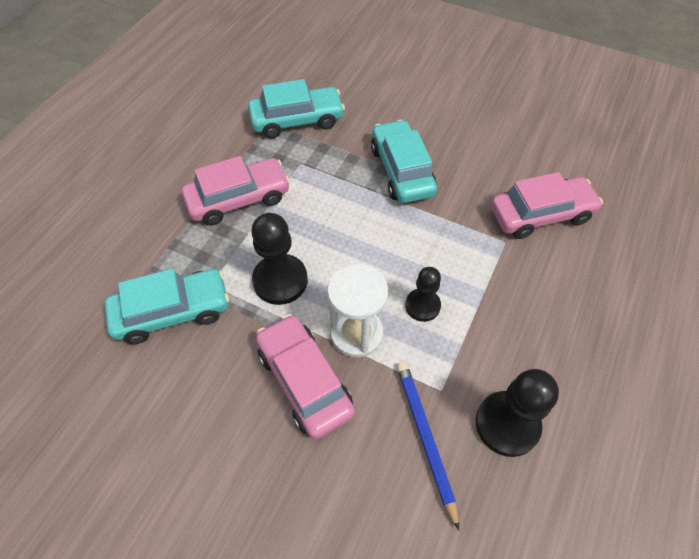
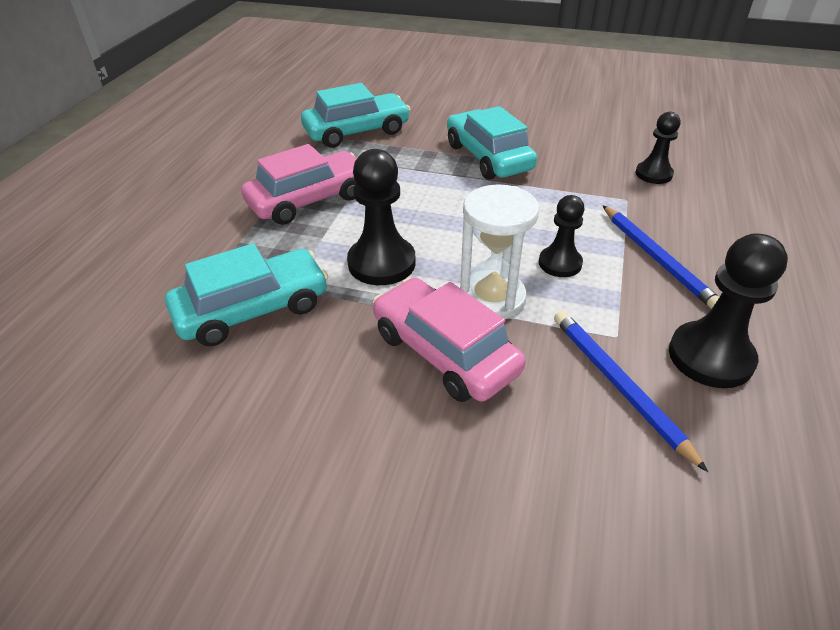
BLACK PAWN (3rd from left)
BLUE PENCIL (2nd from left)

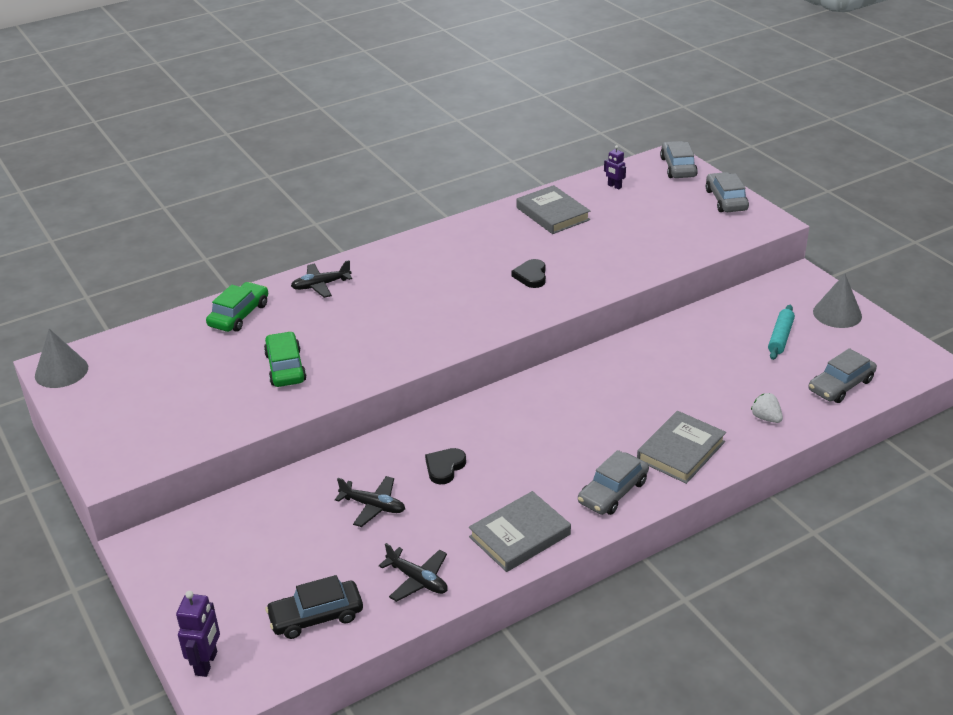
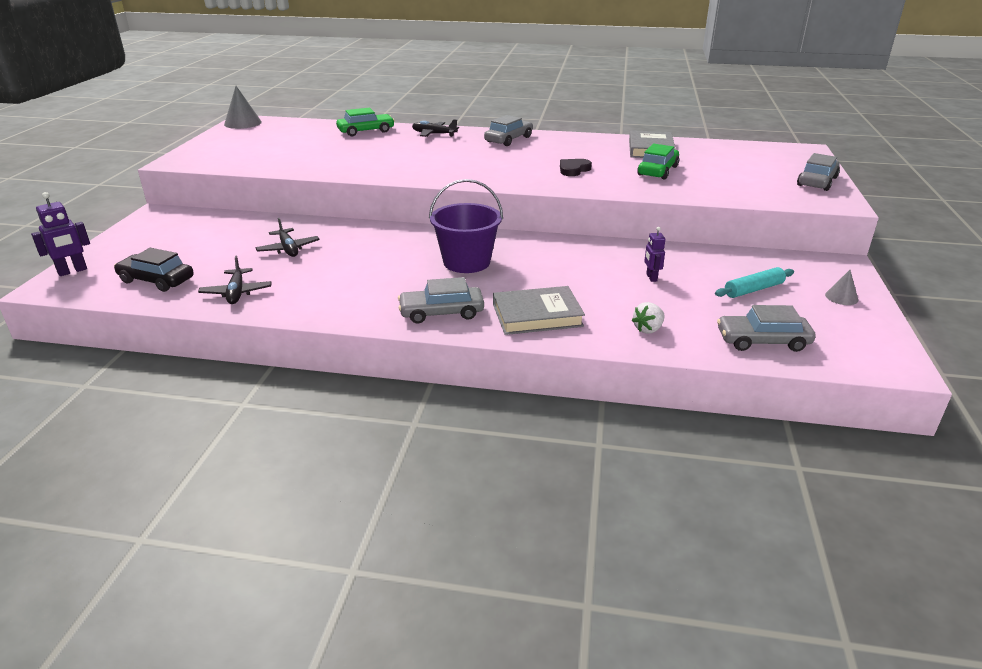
GREEN CAR (2nd from left)
BLACK HEART (1st from left in the first image)
GREY BOOK (1st from left in the first image)
PURPLE ROBOT (2nd from left)
GREY CAR (2nd from left)
WHITE STRAWBERRY
GREY CONE (2nd from left)
PURPLE BUCKET

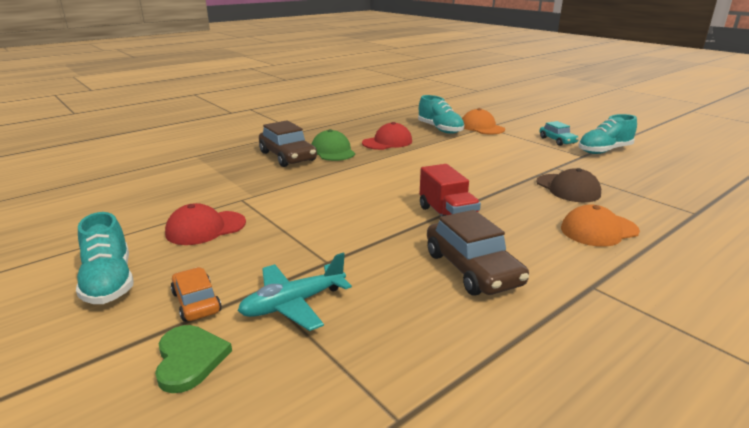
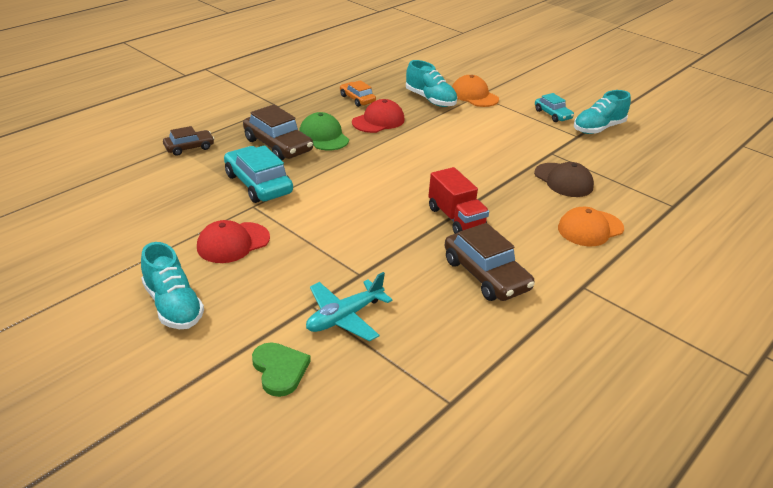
ORANGE CAR
BROWN CAR (1st from left)
TURQUOISE CAR (1st from left)

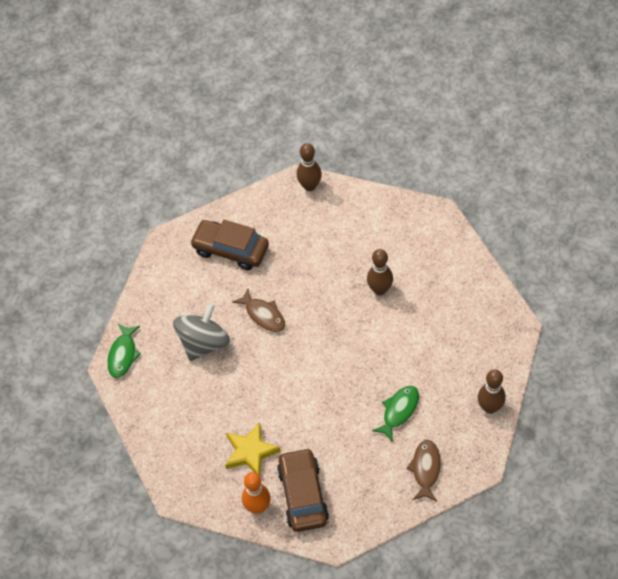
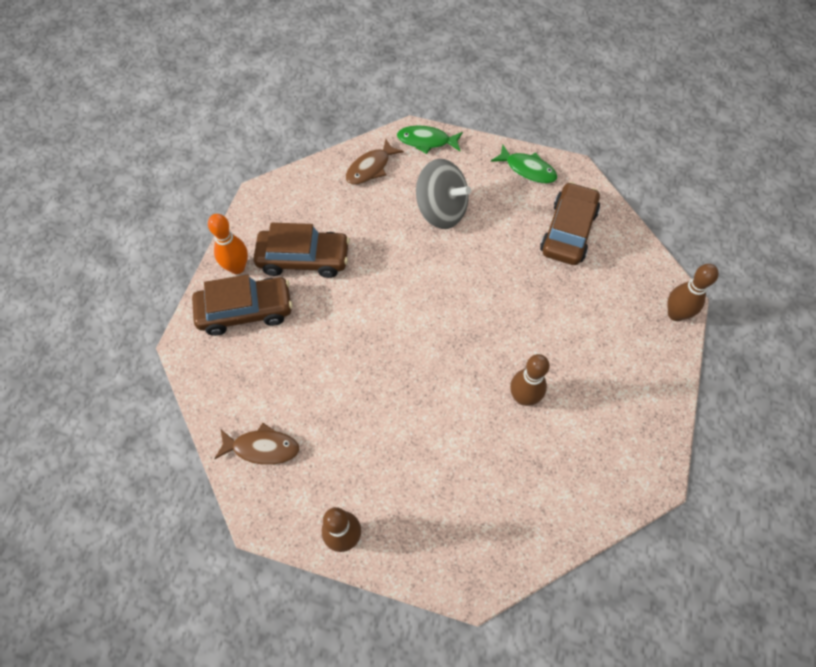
BROWN CAR (2nd from left)
BROWN FISH (2nd from left)
GREEN FISH (2nd from left)

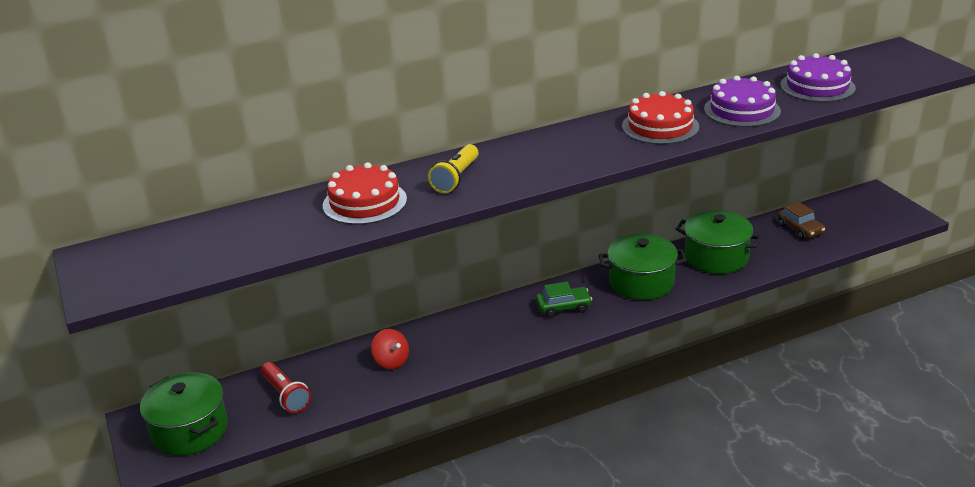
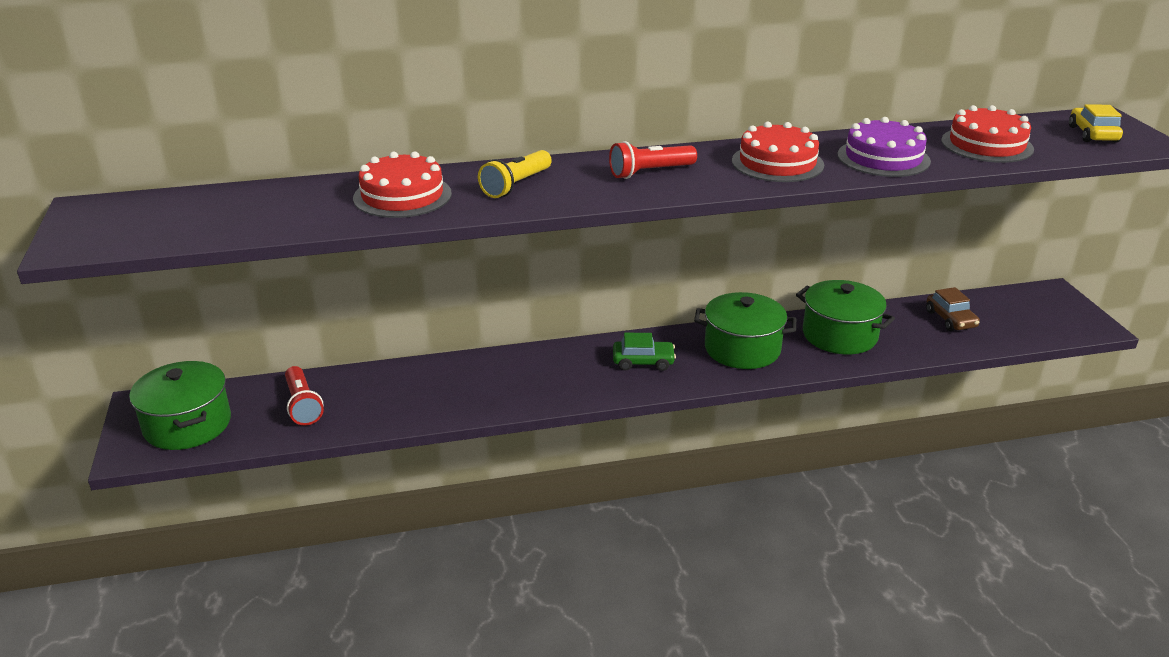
RED SPINNING TOP
RED CAKE (3rd from left)
RED FLASHLIGHT (2nd from left)
YELLOW CAR

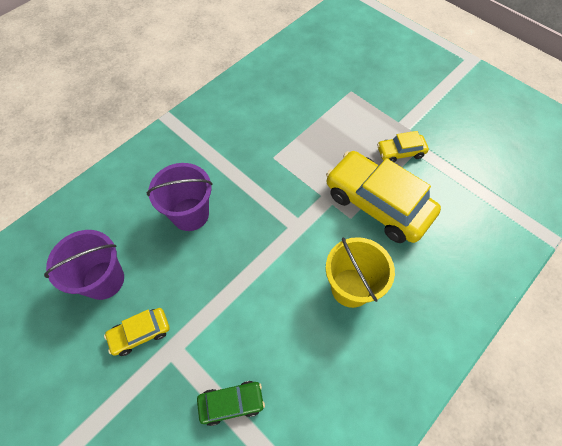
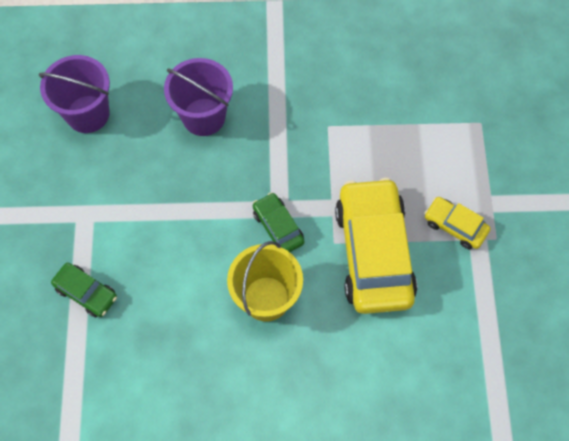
YELLOW CAR (1st from left in the first image)
GREEN CAR (2nd from left)

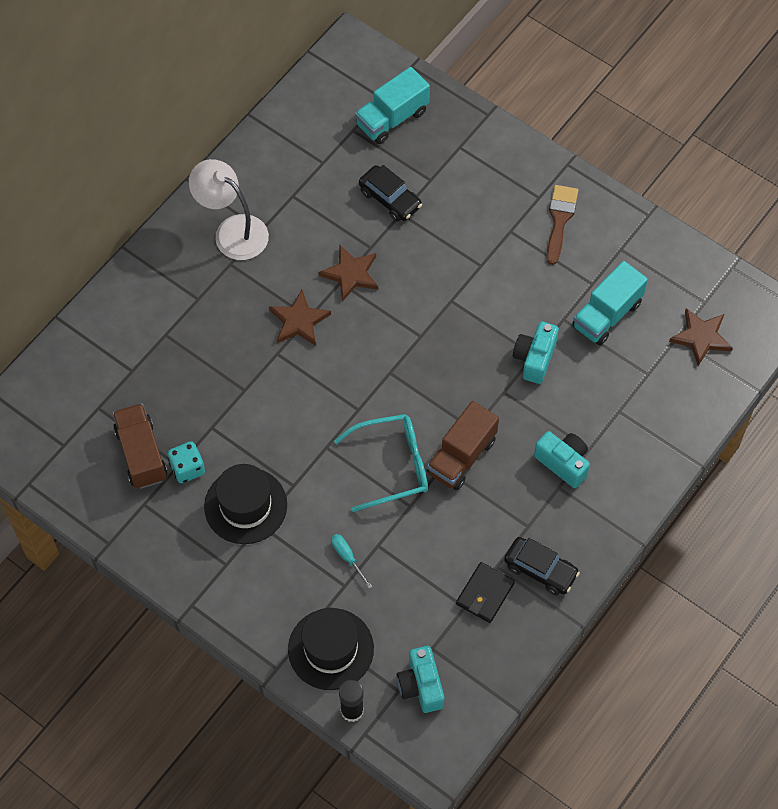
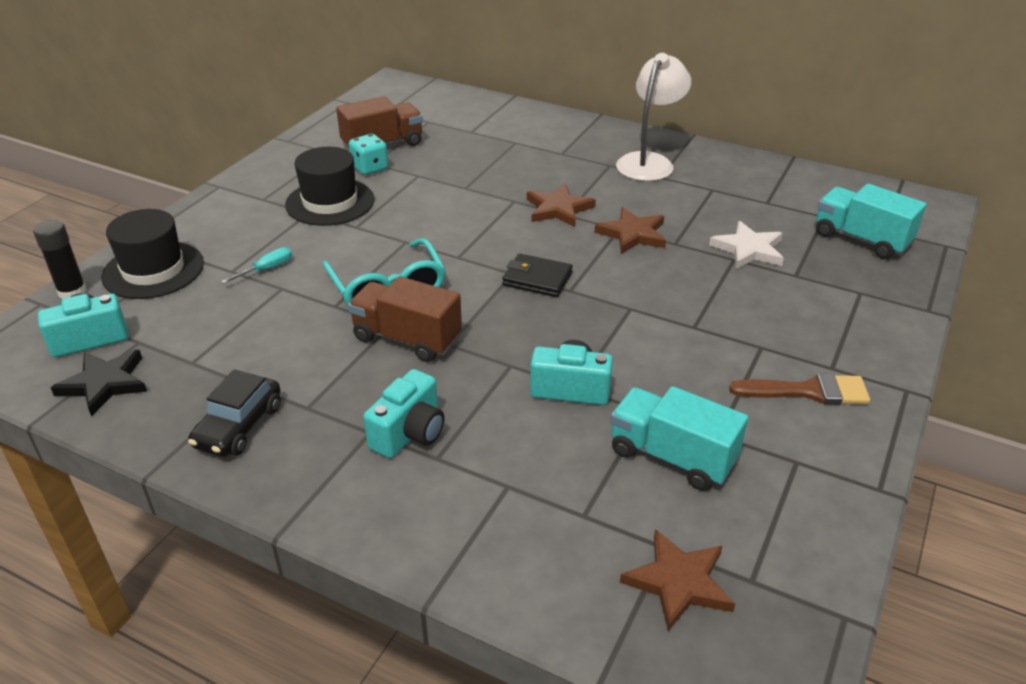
WHITE STAR
BLACK WALLET
BLACK STAR

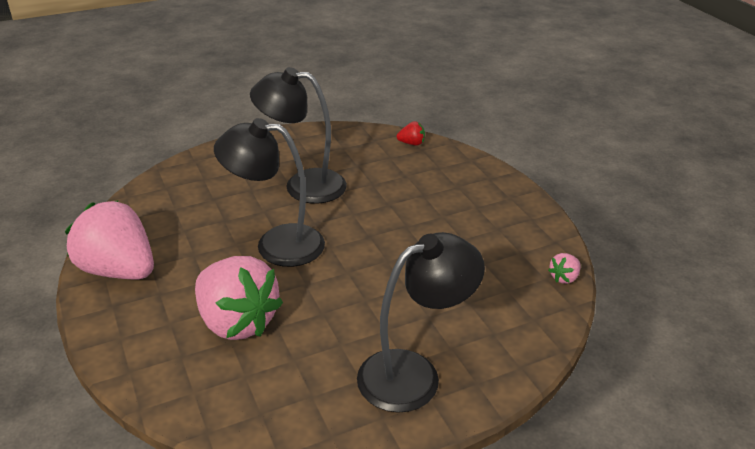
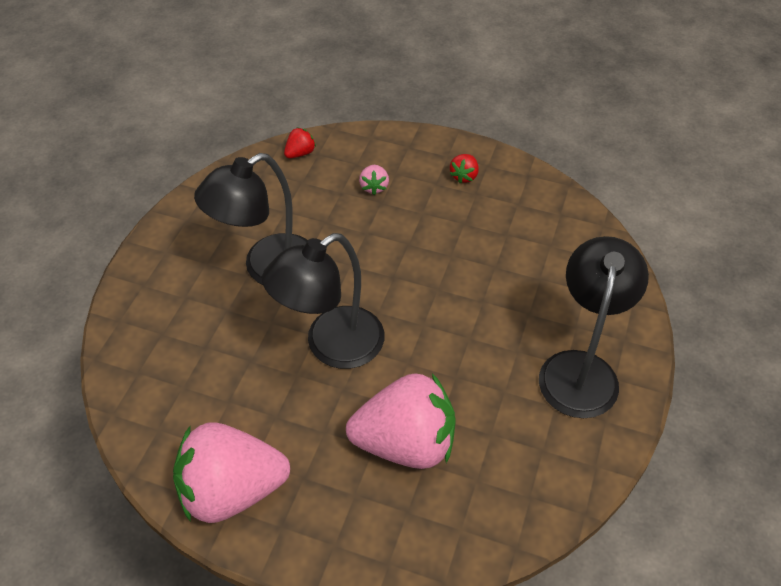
PINK STRAWBERRY (2nd from left)
RED STRAWBERRY (2nd from left)

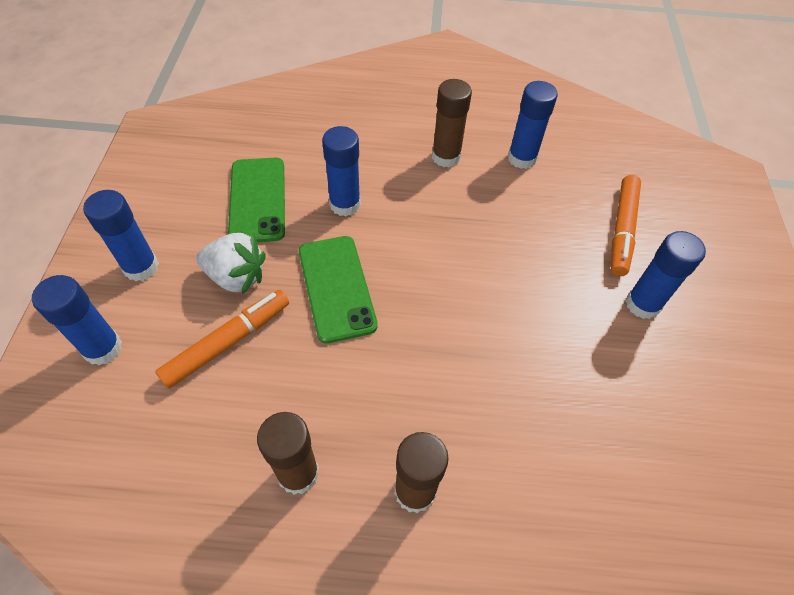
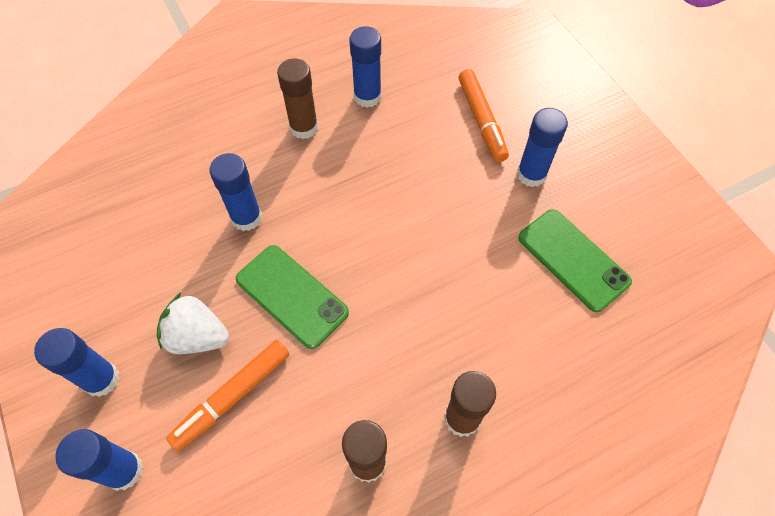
ORANGE MARKER (1st from left)
WHITE STRAWBERRY
GREEN PHONE (2nd from left)

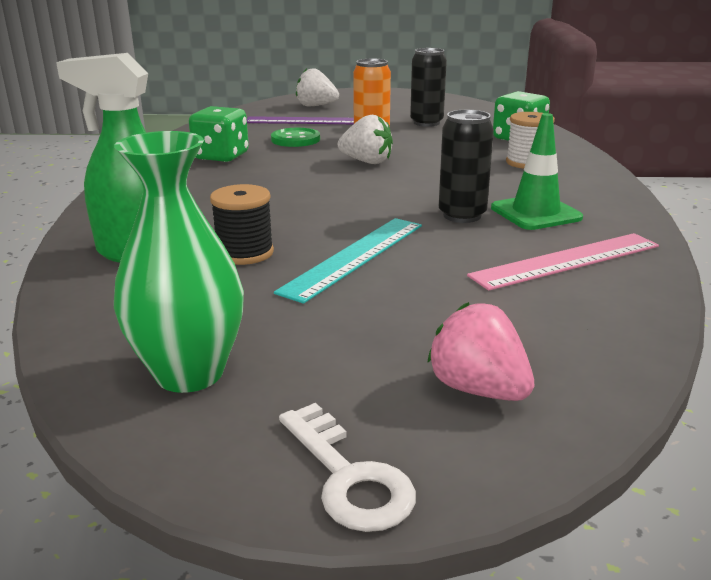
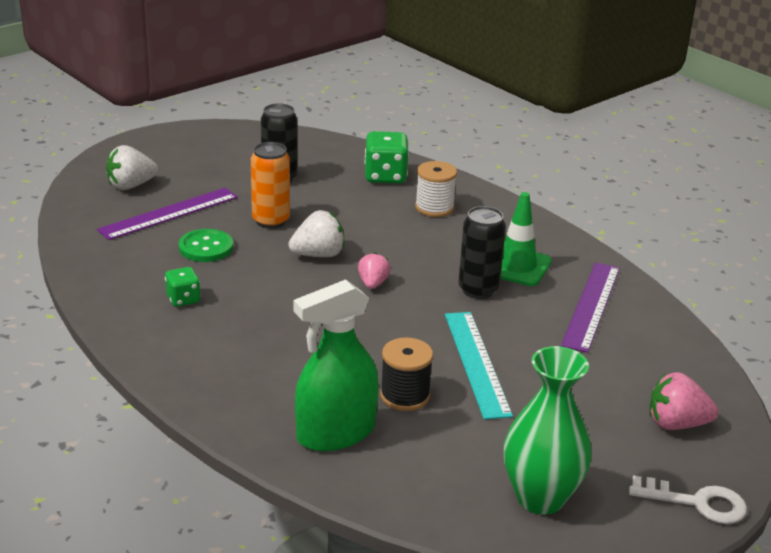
GREEN DICE (1st from left)
PURPLE RULER (2nd from left)
PINK STRAWBERRY (1st from left)

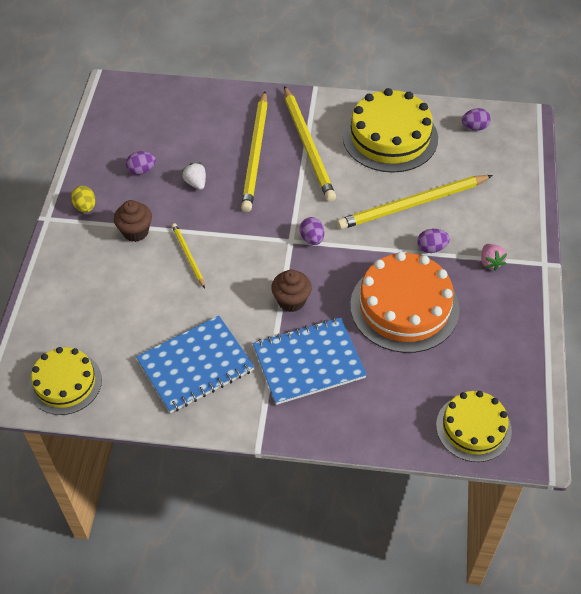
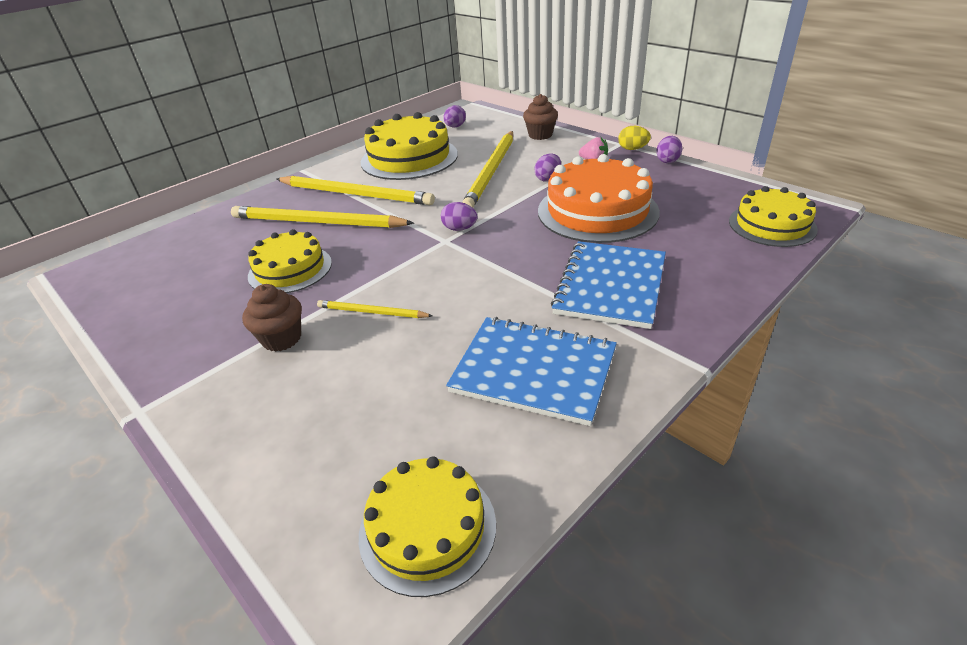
YELLOW EGG
PURPLE EGG (4th from left)
BLUE NOTEBOOK (1st from left)
YELLOW CAKE (1st from left)
YELLOW PENCIL (1st from left)
BROWN CUPCAKE (2nd from left)

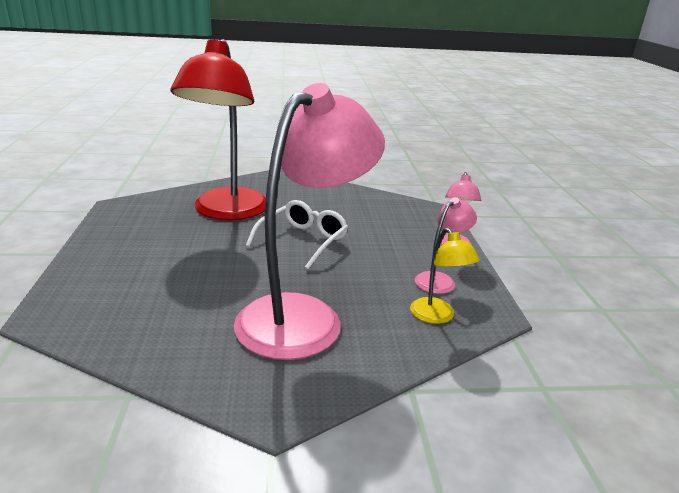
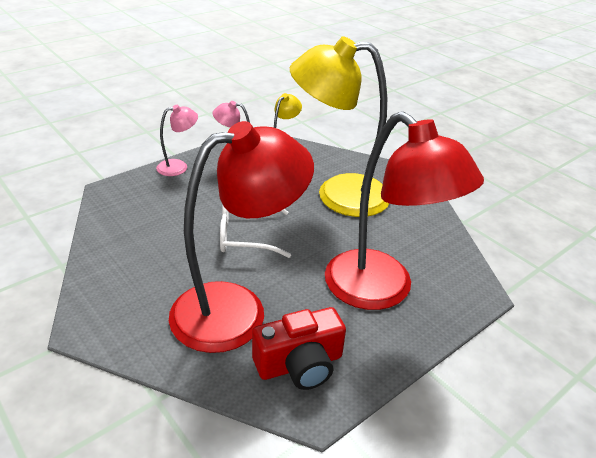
YELLOW LAMP (2nd from left)
RED CAMERA
RED LAMP (2nd from left)

